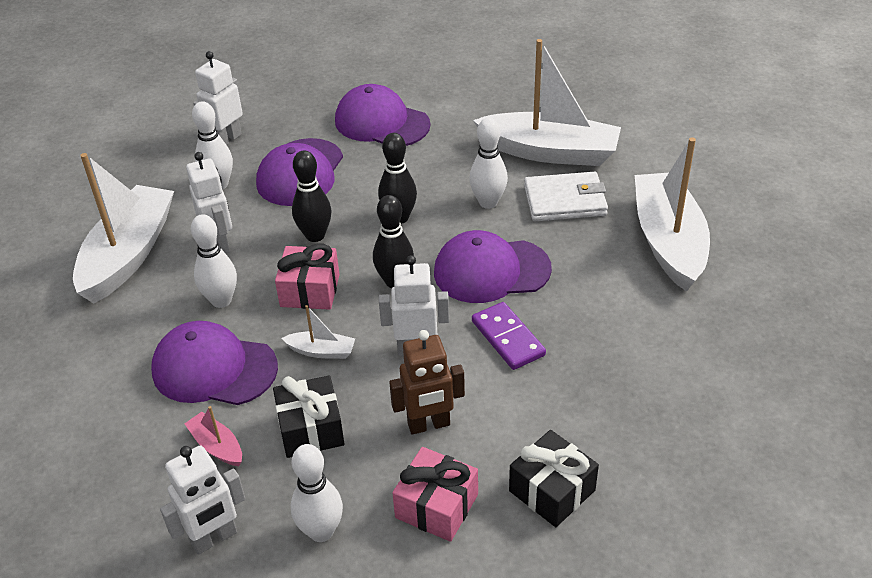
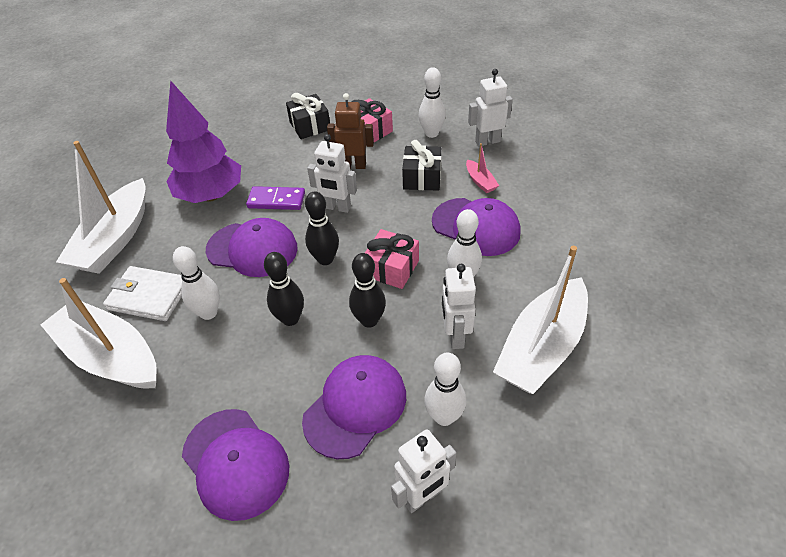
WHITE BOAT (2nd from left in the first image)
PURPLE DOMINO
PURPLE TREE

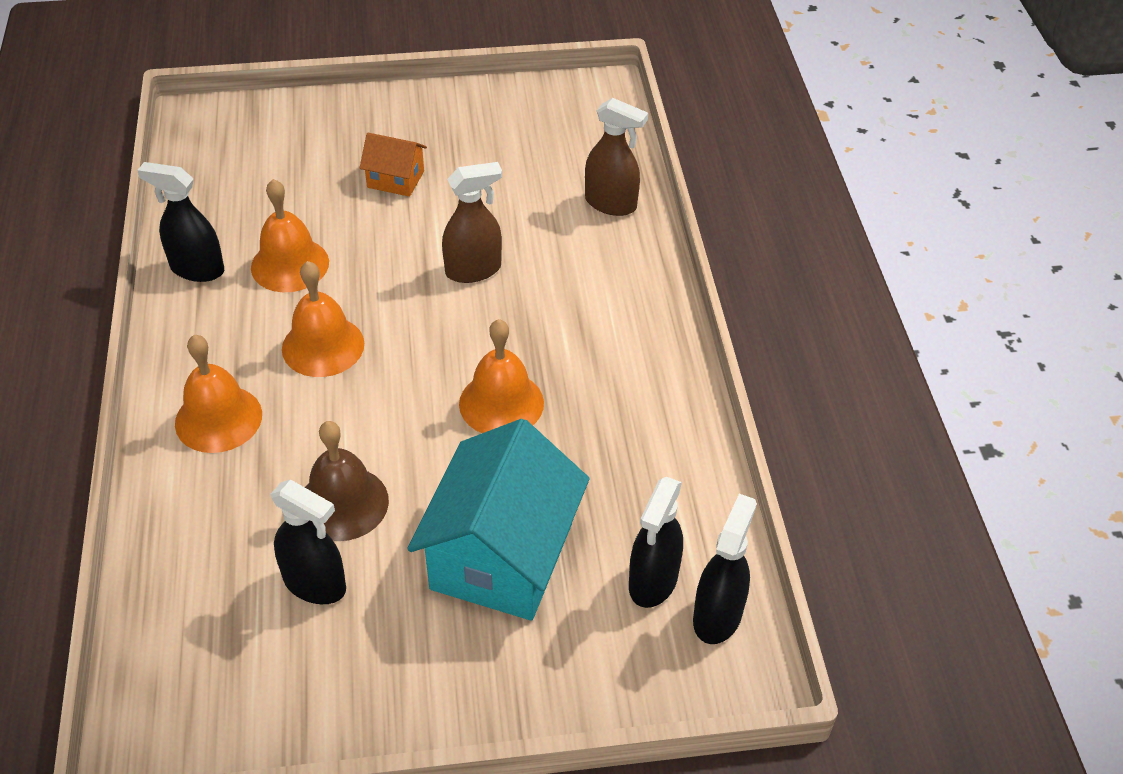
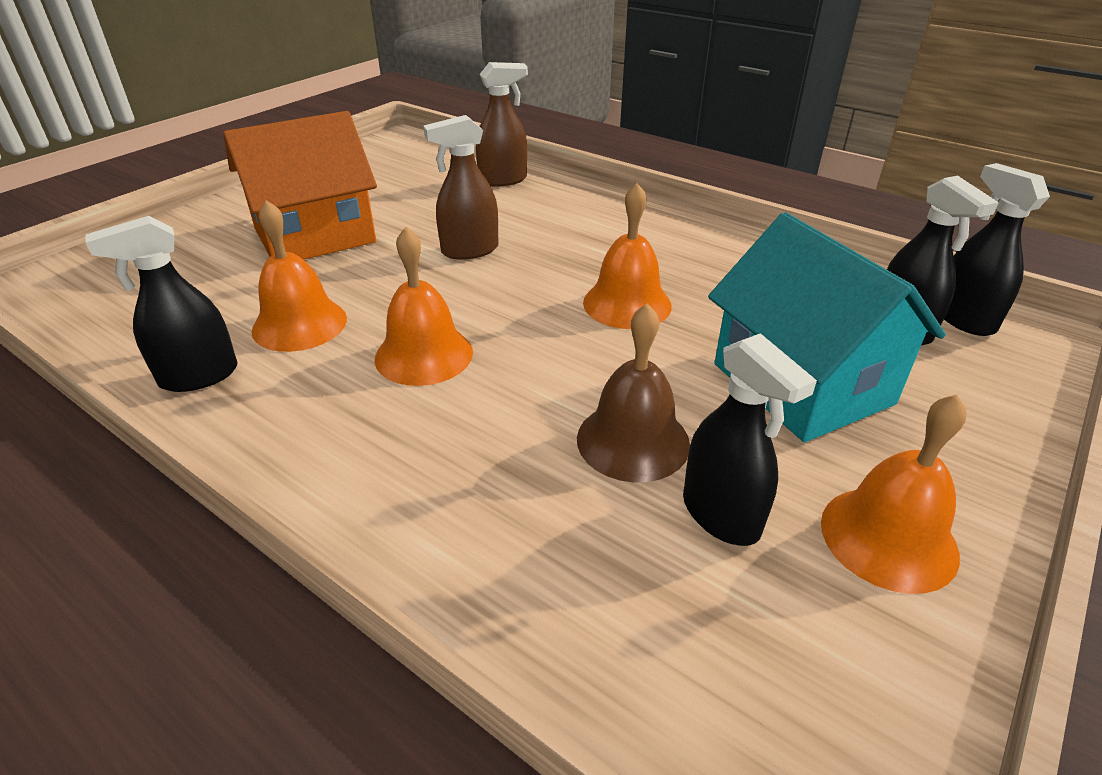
ORANGE BELL (4th from left)
BLACK SPRAY BOTTLE (2nd from left)
ORANGE HOUSE
BROWN SPRAY BOTTLE (1st from left)

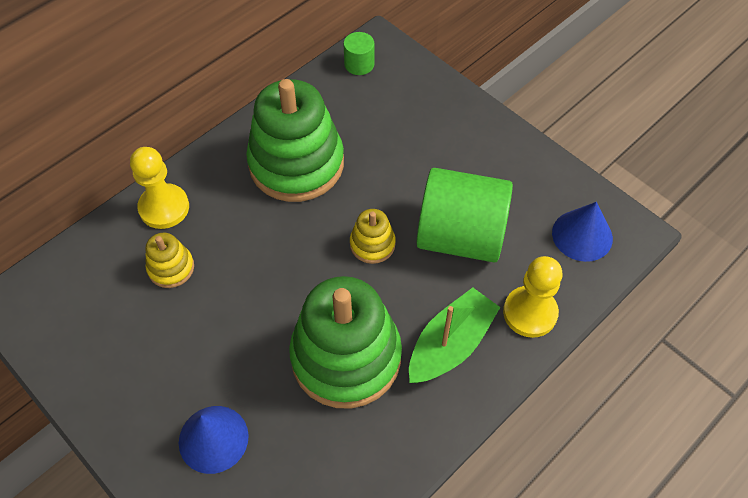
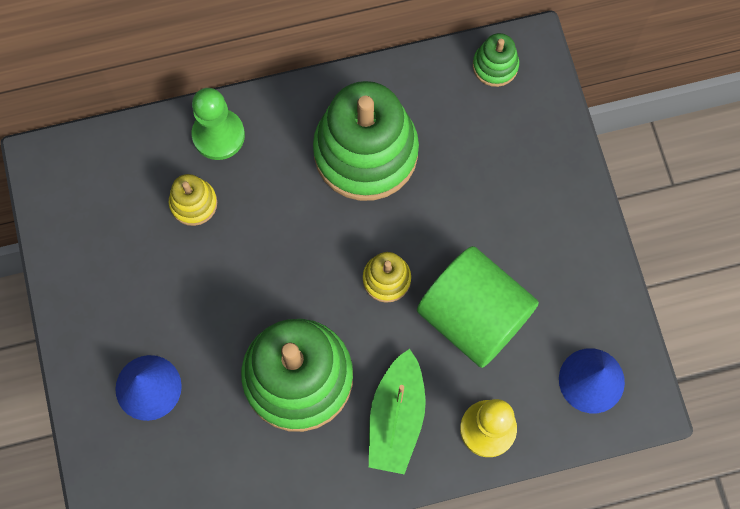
GREEN PAWN
GREEN STACKING TOY (3rd from left)
GREEN BOAT

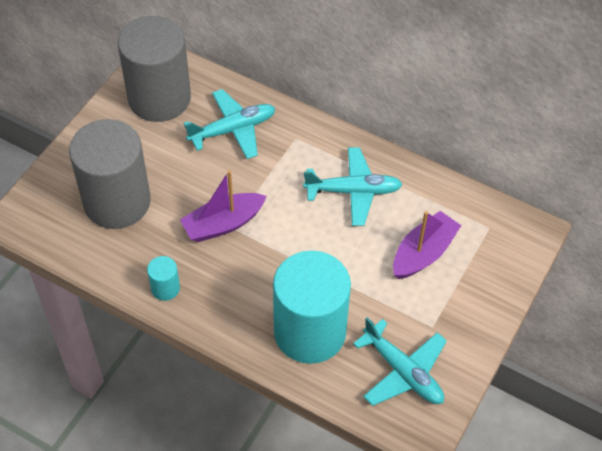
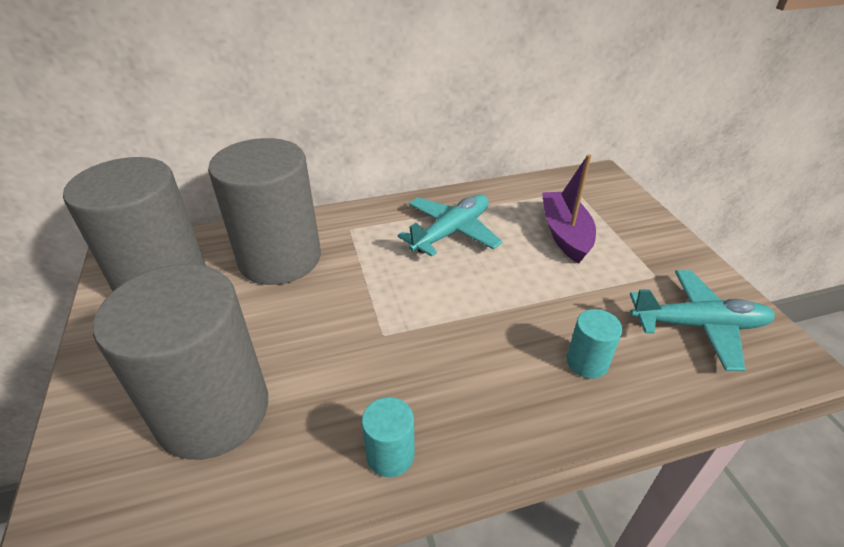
PURPLE BOAT (1st from left in the first image)
GREY CYLINDER (3rd from left)
TURQUOISE CYLINDER (2nd from left)

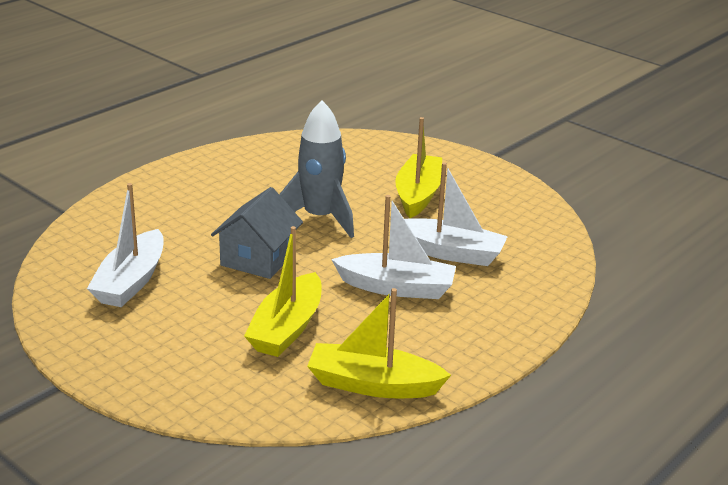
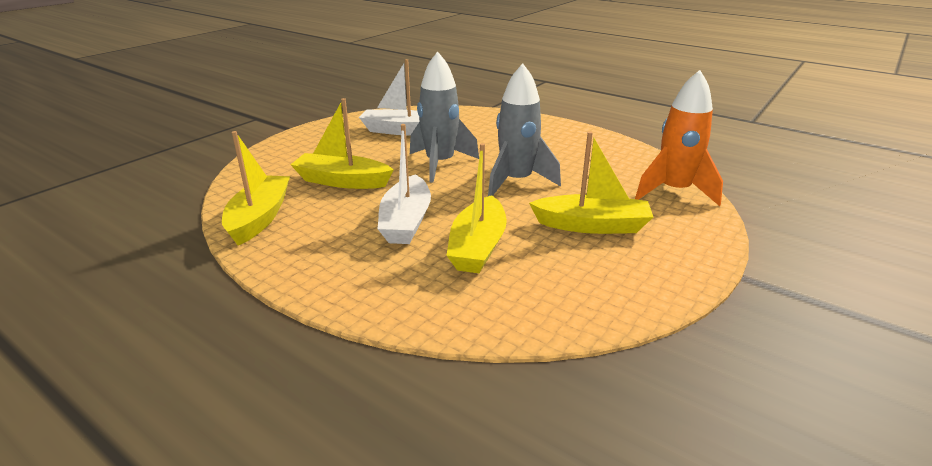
GREY ROCKET (1st from left)
YELLOW BOAT (3rd from left)
ORANGE ROCKET

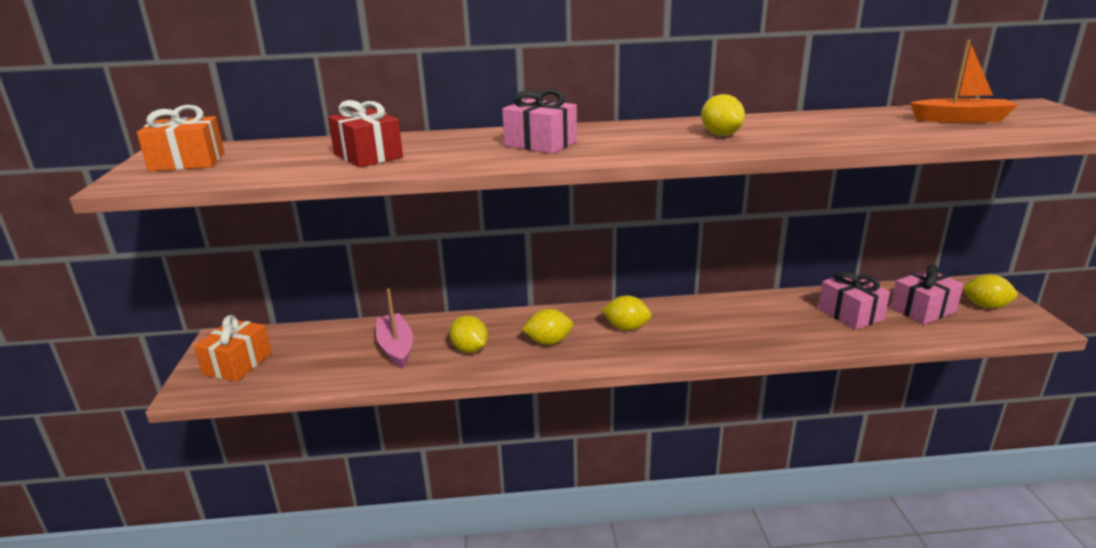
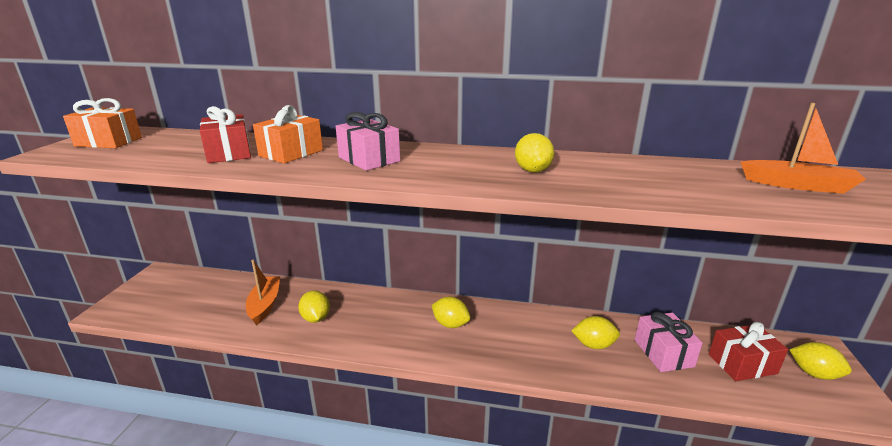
ORANGE GIFT (2nd from left)
ORANGE BOAT (1st from left)
YELLOW LEMON (4th from left)
RED GIFT (2nd from left)

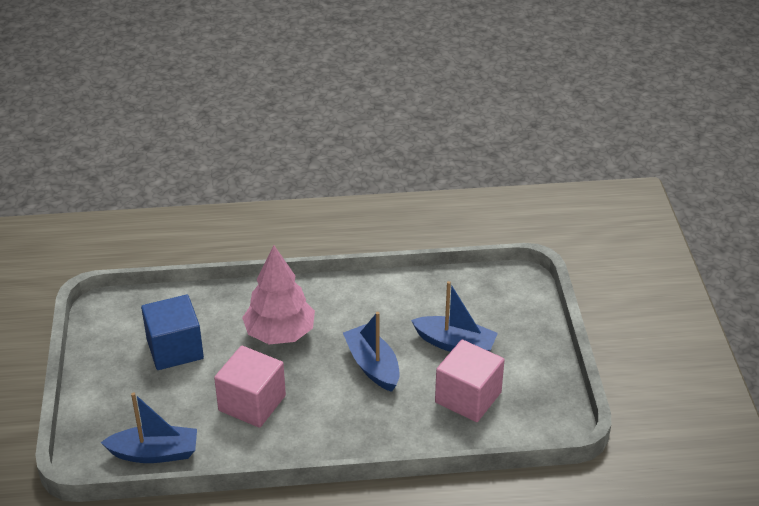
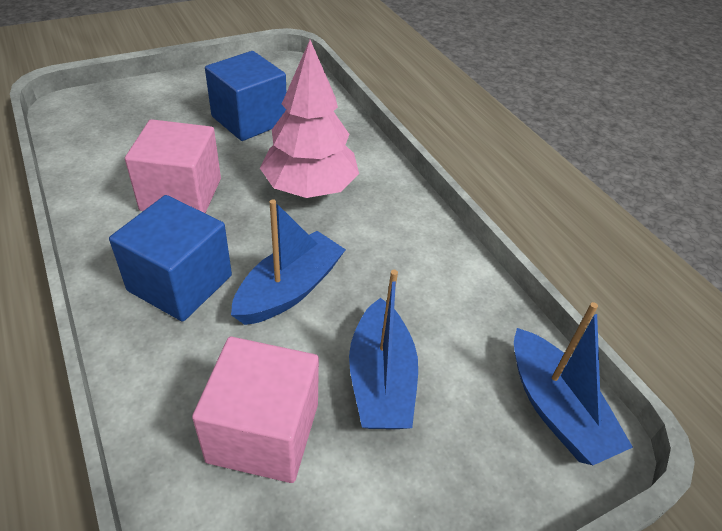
BLUE BOAT (3rd from left)
BLUE CUBE (1st from left)

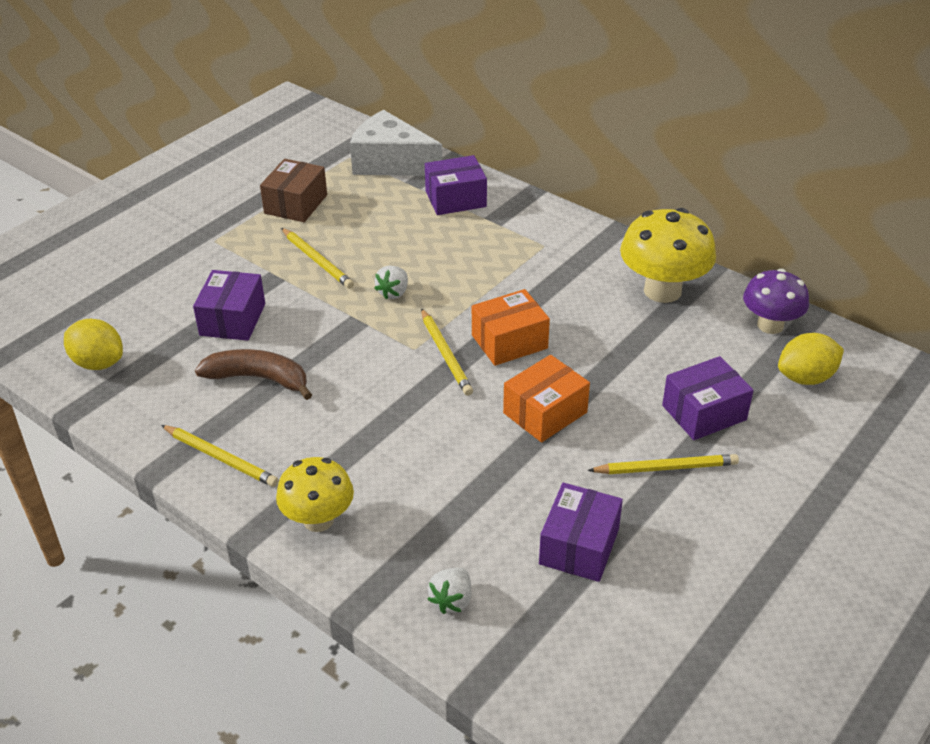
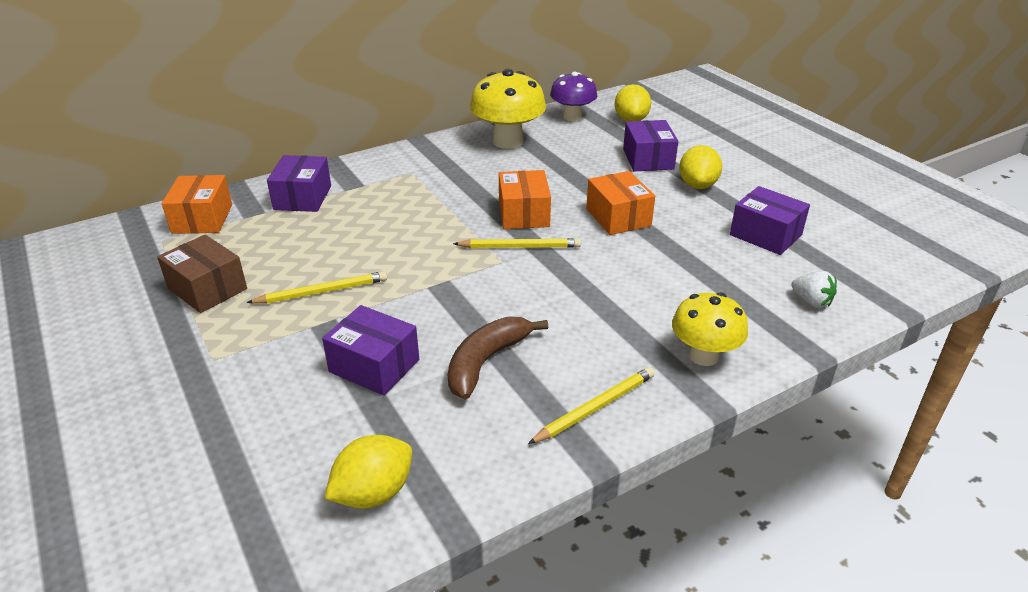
ORANGE BOX (1st from left)
WHITE STRAWBERRY (1st from left in the first image)
YELLOW LEMON (3rd from left)

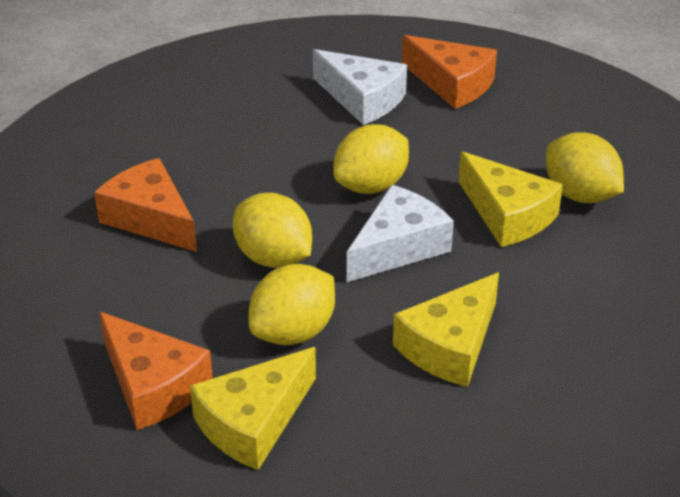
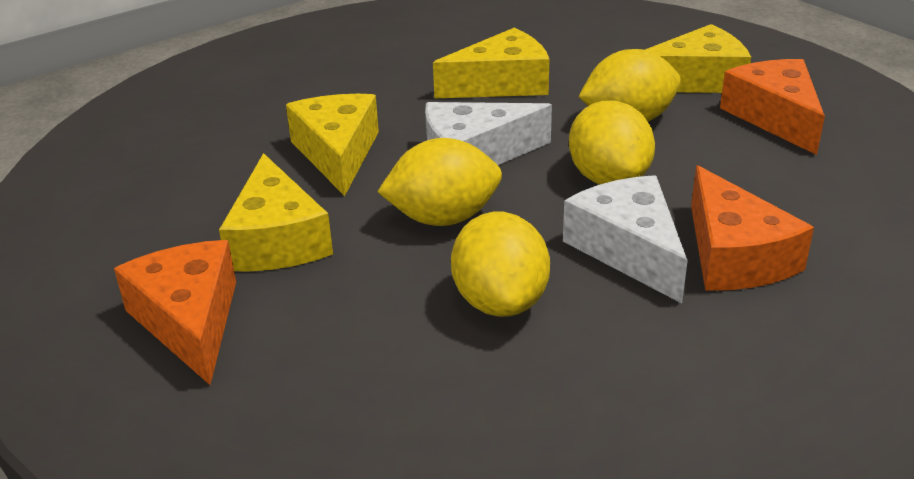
WHITE CHEESE (2nd from left)
YELLOW LEMON (2nd from left)
YELLOW CHEESE (1st from left)

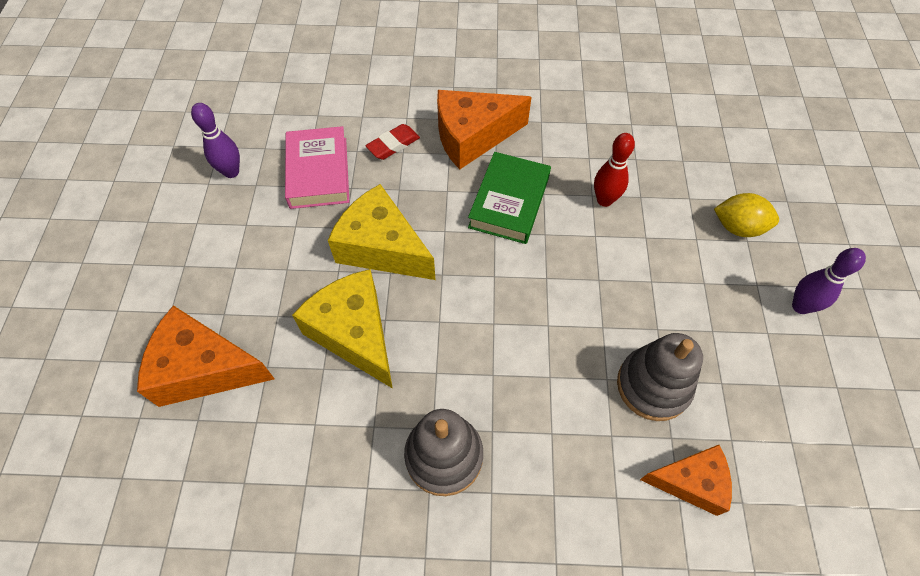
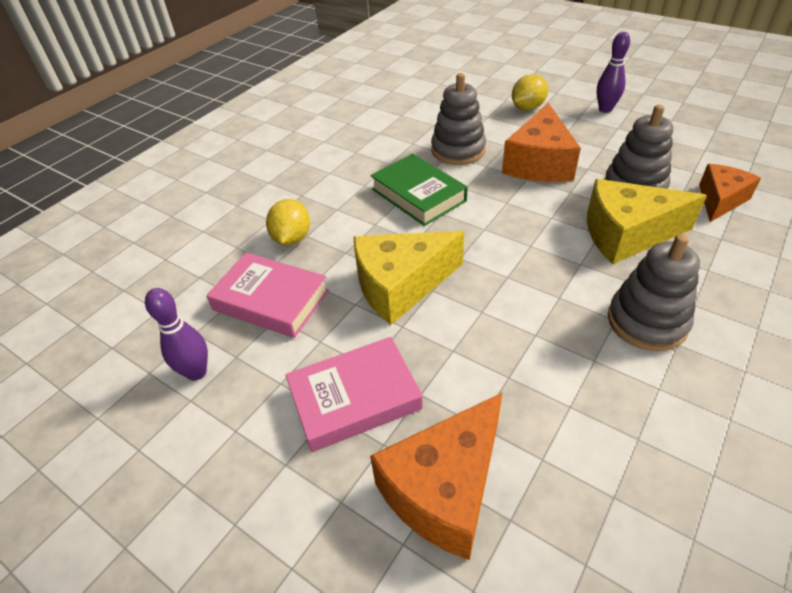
YELLOW CHEESE (2nd from left)
YELLOW LEMON (1st from left)
ORANGE CHEESE (2nd from left)
GREY STACKING TOY (1st from left)
PINK BOOK (2nd from left)

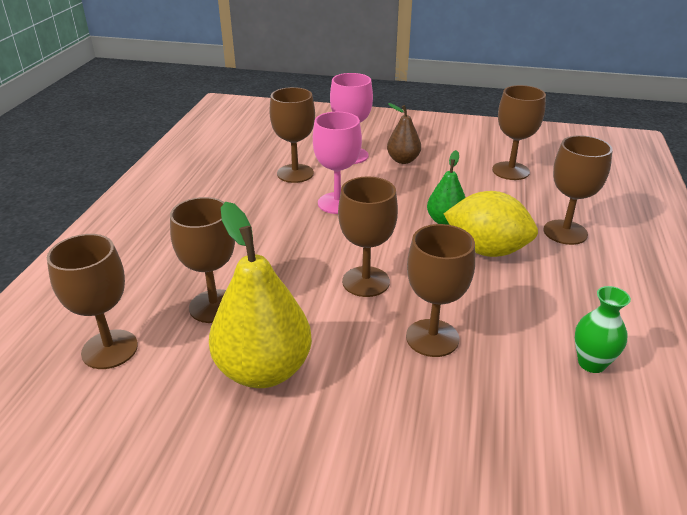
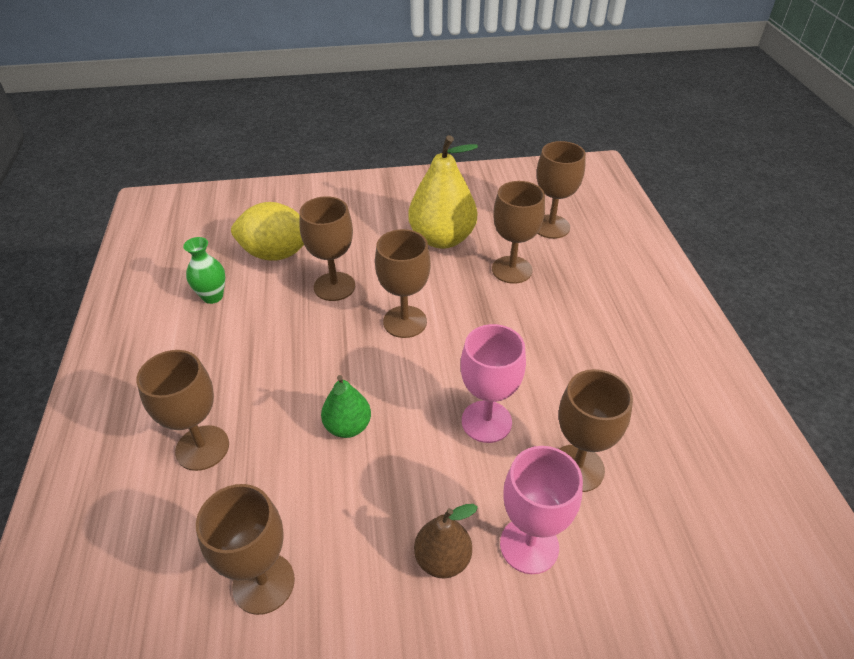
YELLOW LEMON

